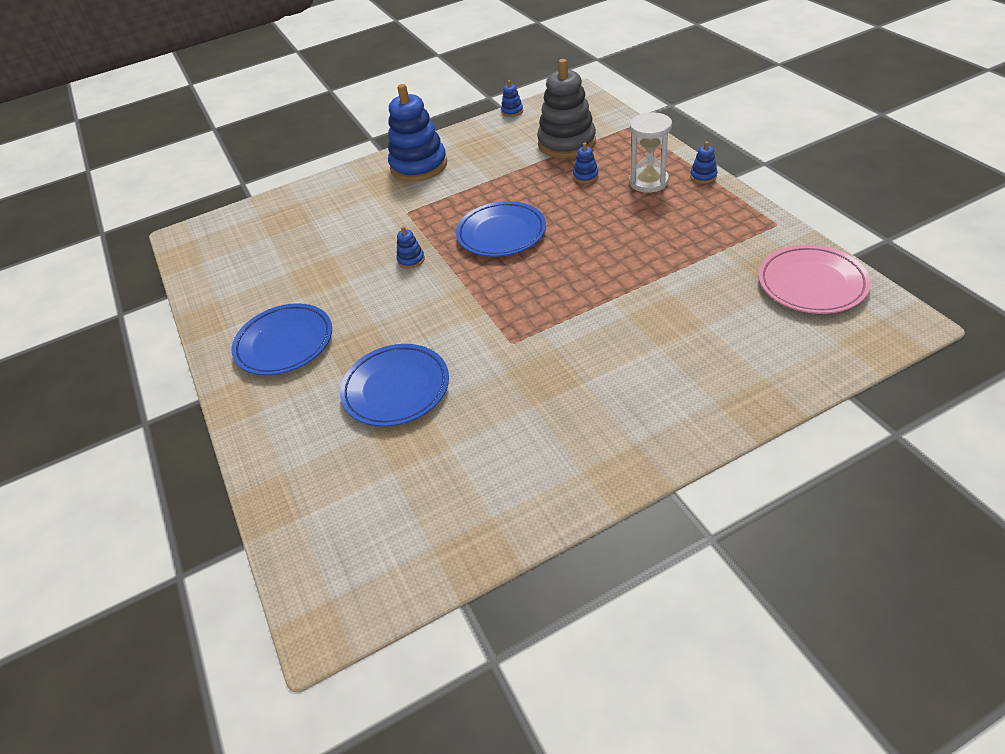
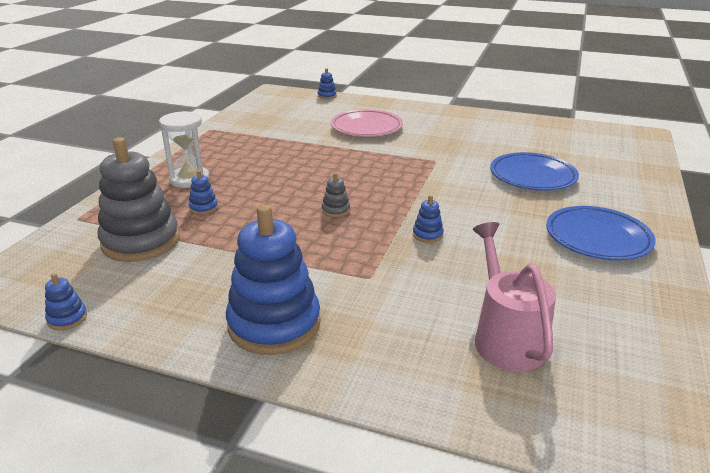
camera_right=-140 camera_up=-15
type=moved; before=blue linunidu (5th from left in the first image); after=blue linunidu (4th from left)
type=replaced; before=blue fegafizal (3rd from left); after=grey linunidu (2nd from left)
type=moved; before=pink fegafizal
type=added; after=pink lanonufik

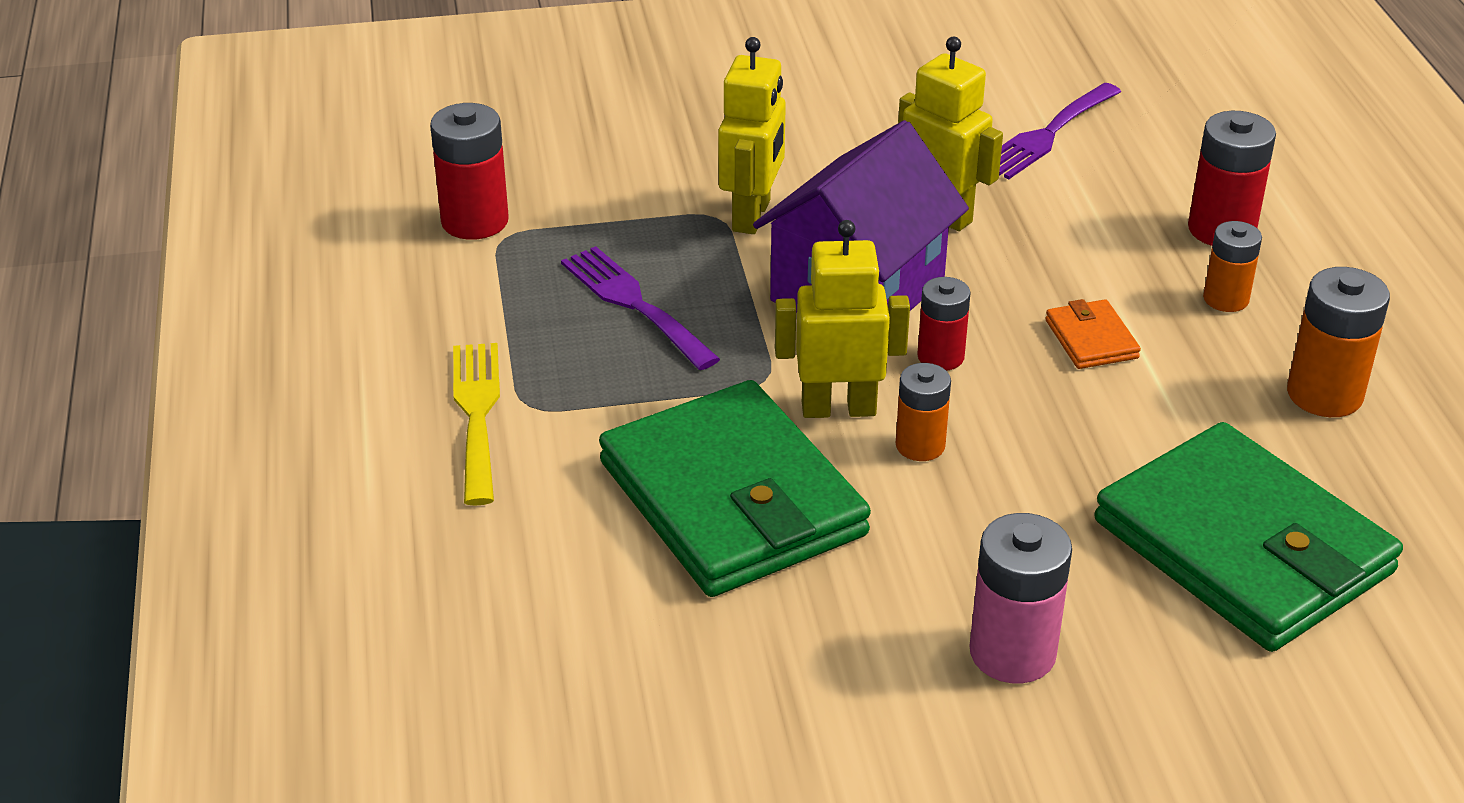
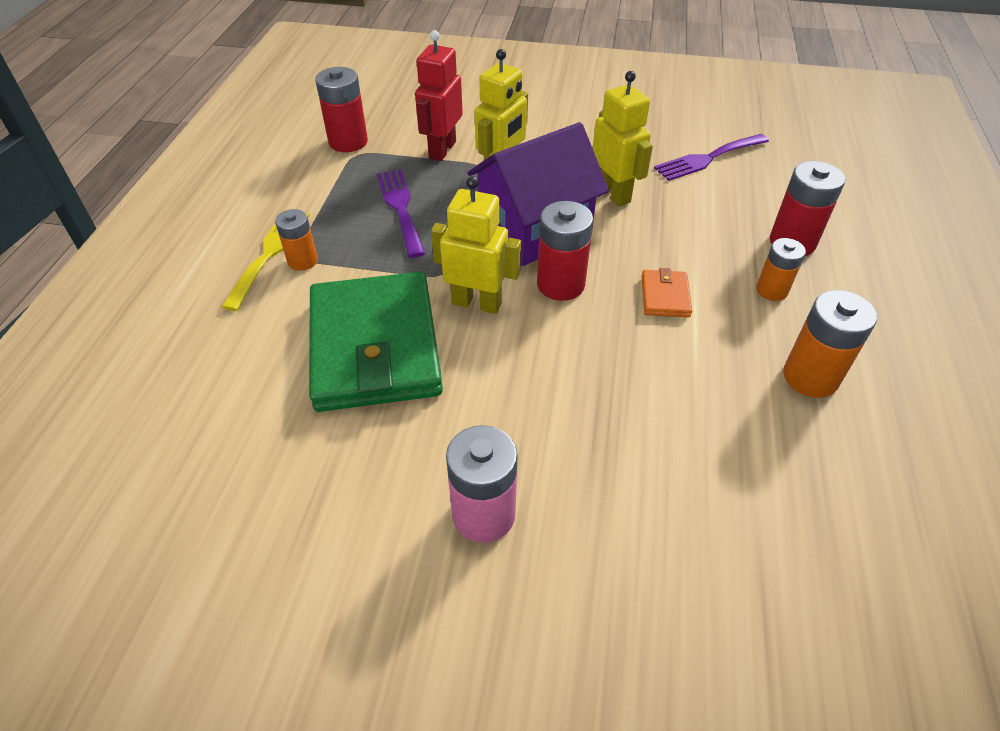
camera_right=20 camera_up=10
type=moved; before=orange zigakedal (1st from left)
type=added; after=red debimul
type=resized; before=red zigakedal (2nd from left); scale=1.56
type=removed; before=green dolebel (2nd from left)

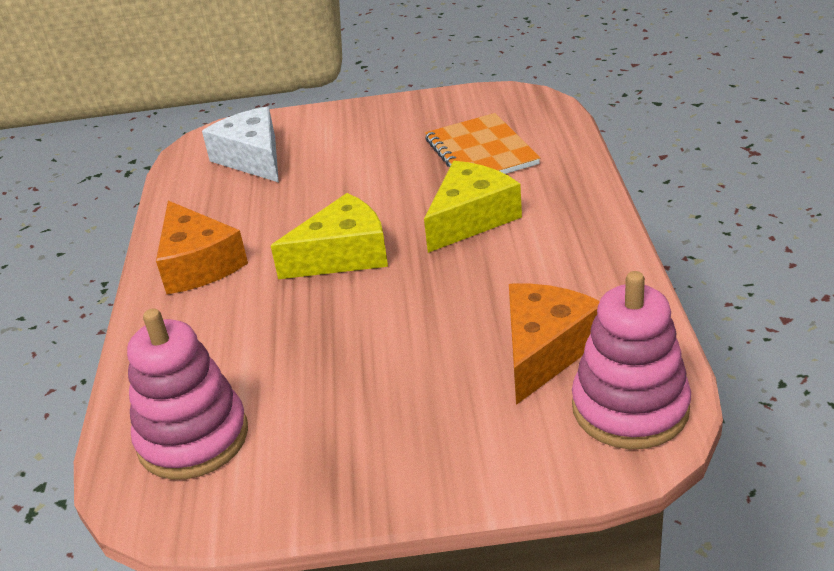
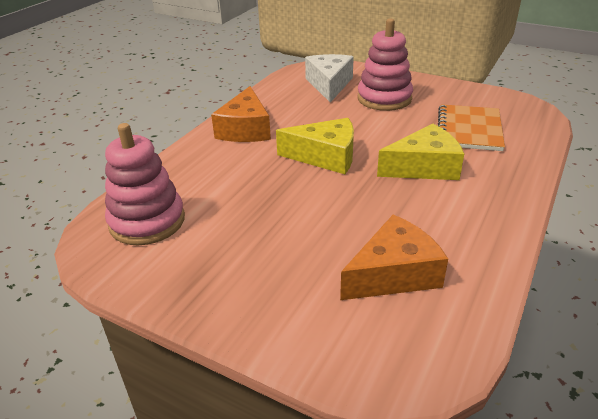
camera_right=30 camera_up=0
type=moved; before=pink linunidu (2nd from left)

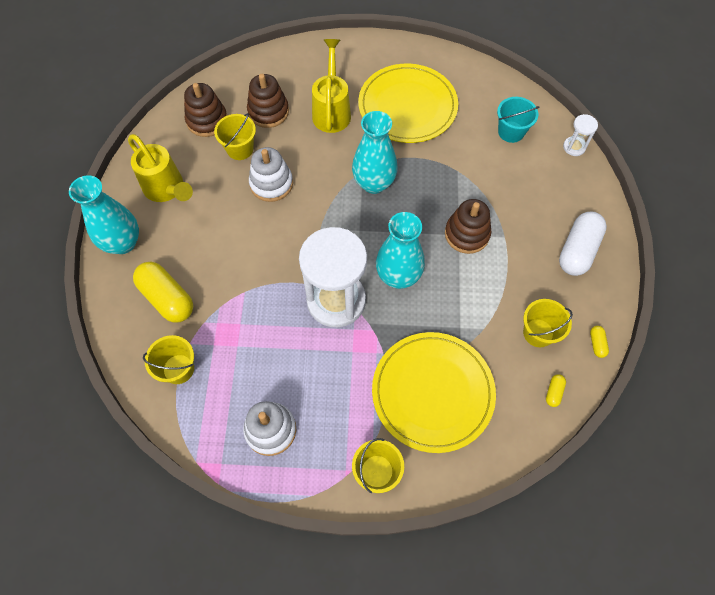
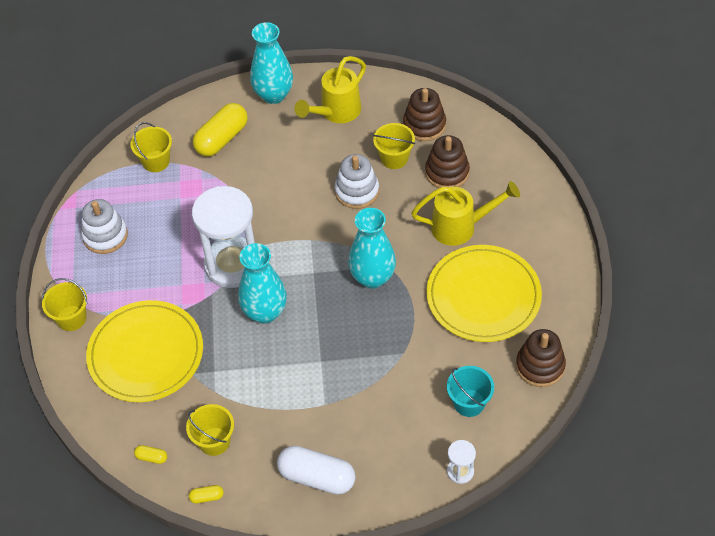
camera_right=85 camera_up=-10
type=moved; before=brown linunidu (3rd from left)

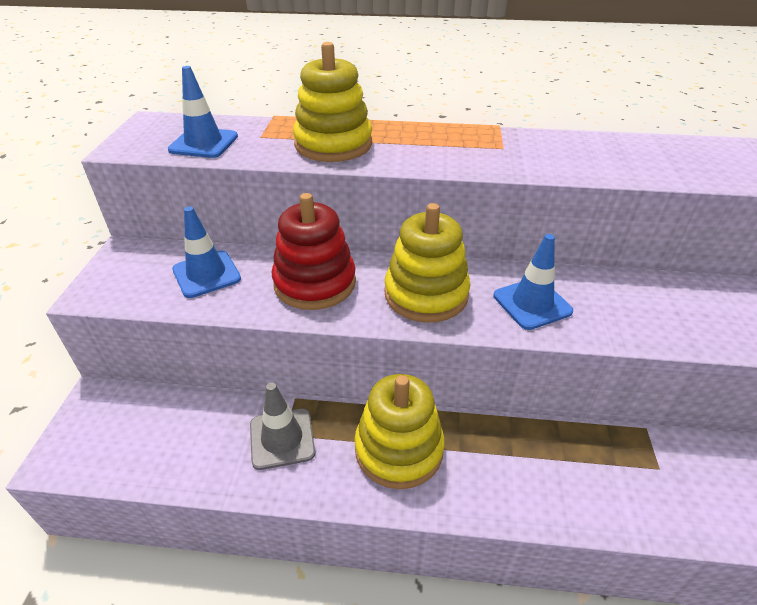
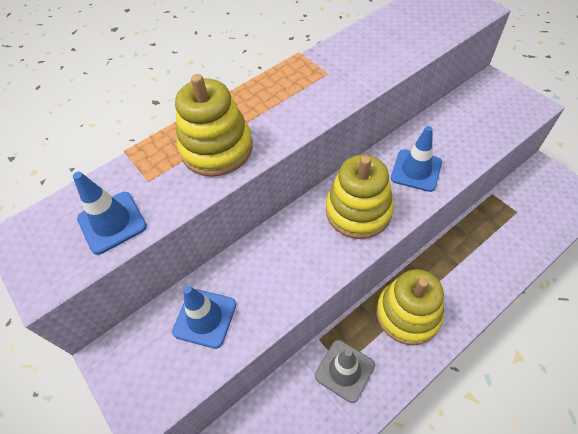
camera_right=-40 camera_up=15
type=removed; before=red linunidu

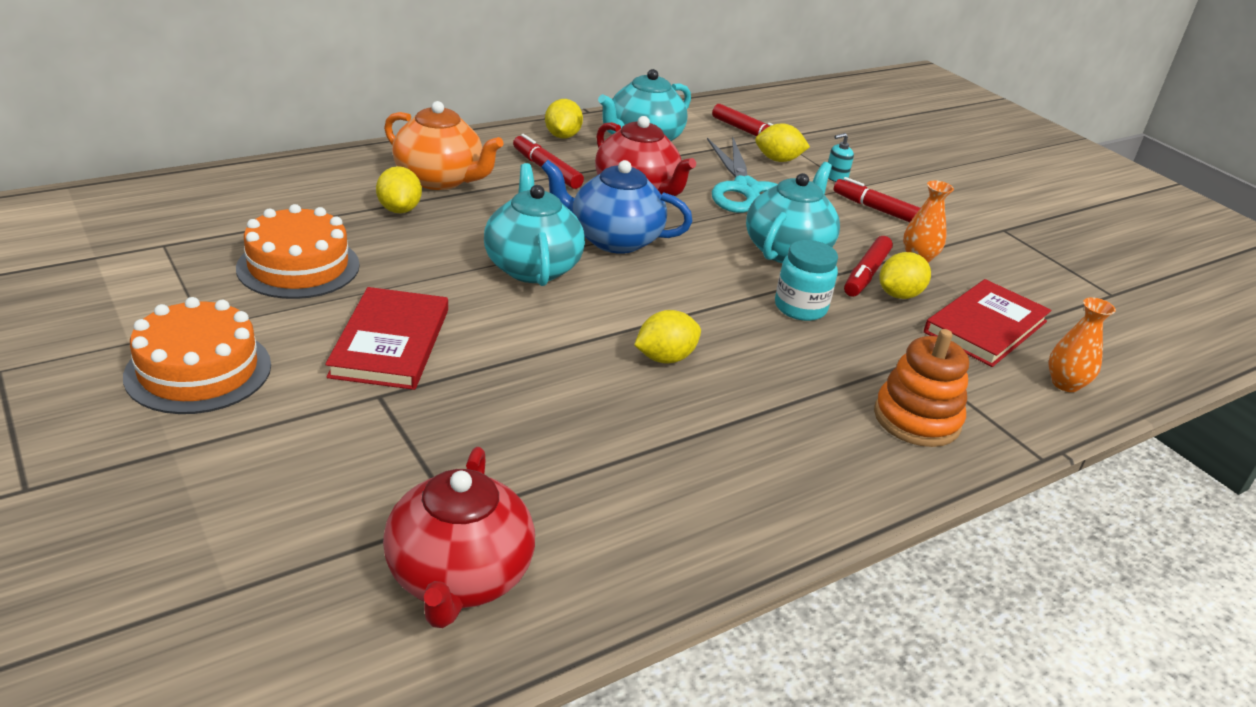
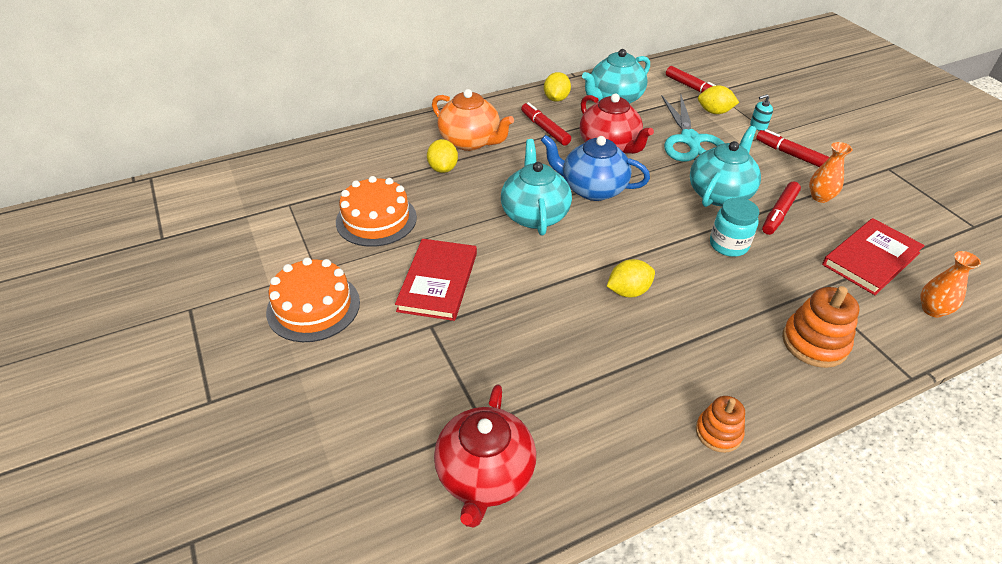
camera_right=10 camera_up=10
type=added; after=orange linunidu (1st from left)
type=removed; before=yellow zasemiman (5th from left)

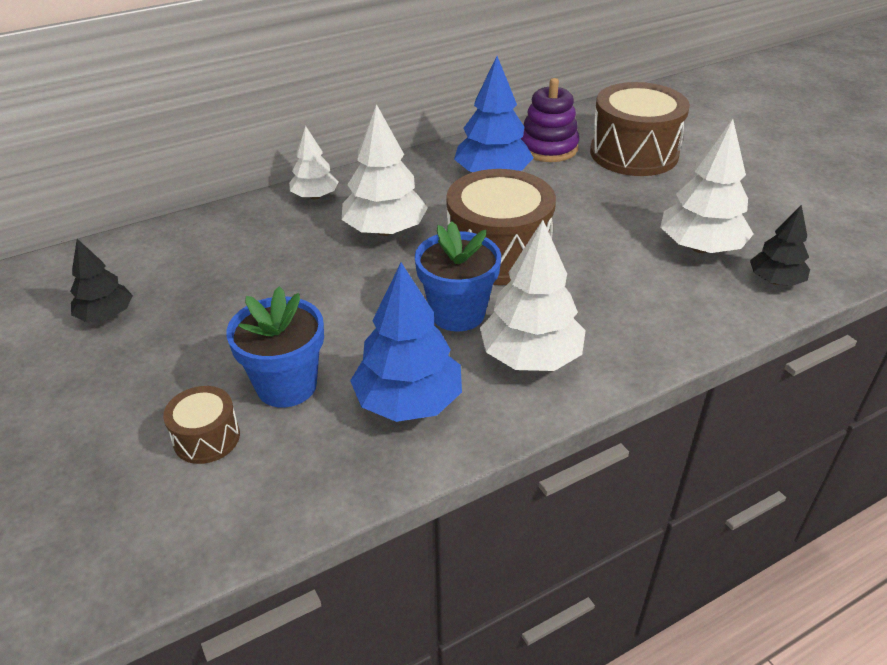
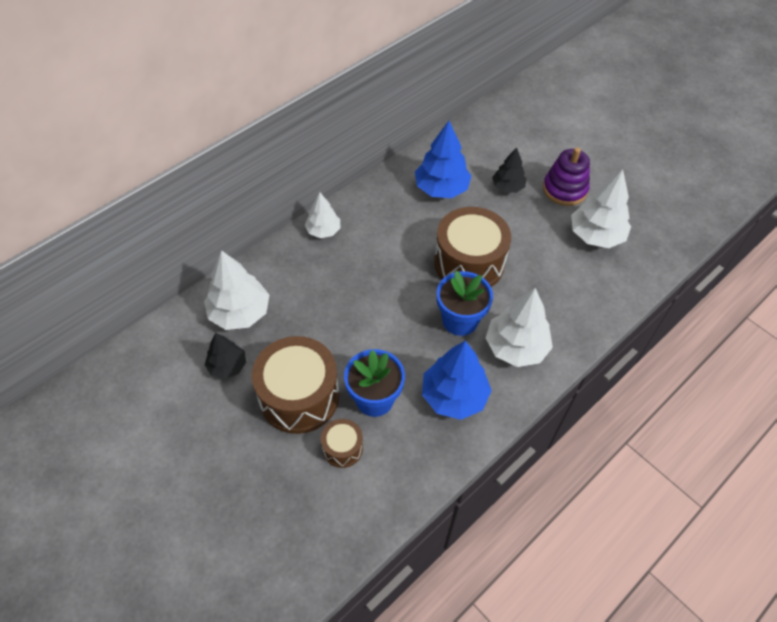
camera_right=-15 camera_up=15
type=moved; before=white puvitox (2nd from left in the first image); after=white puvitox (1st from left)
type=moved; before=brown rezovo (3rd from left in the first image); after=brown rezovo (1st from left)
type=moved; before=black puvitox (2nd from left)
type=moved; before=purple linunidu

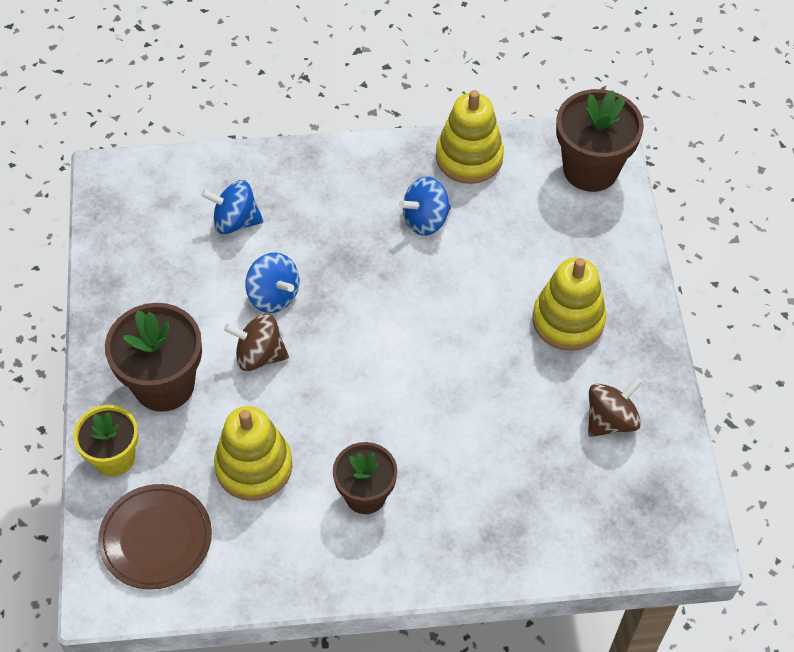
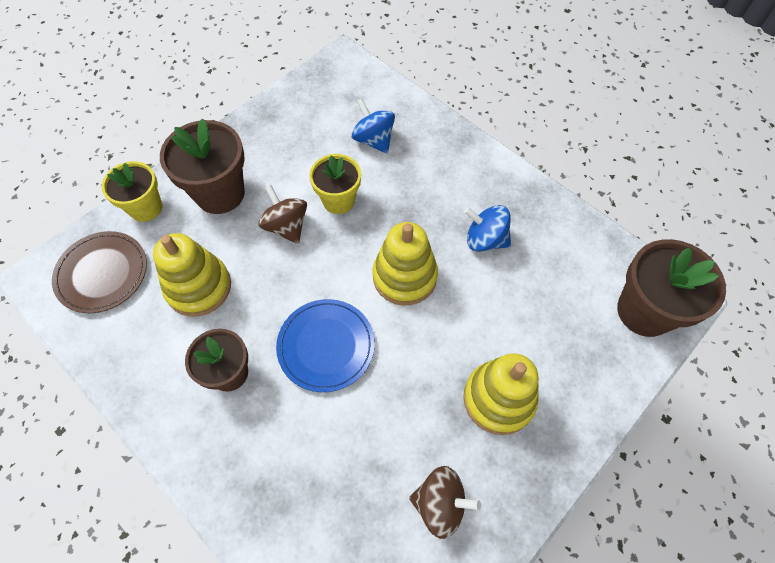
camera_right=50 camera_up=5
type=added; after=blue fegafizal
type=replaced; before=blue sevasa (2nd from left); after=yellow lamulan (2nd from left)
type=moved; before=yellow linunidu (2nd from left)

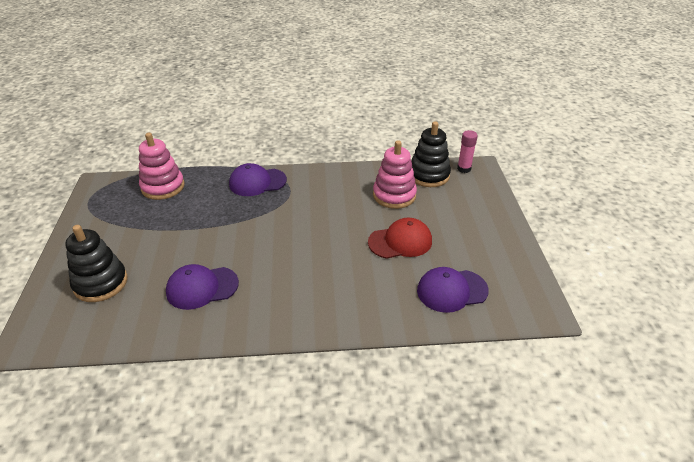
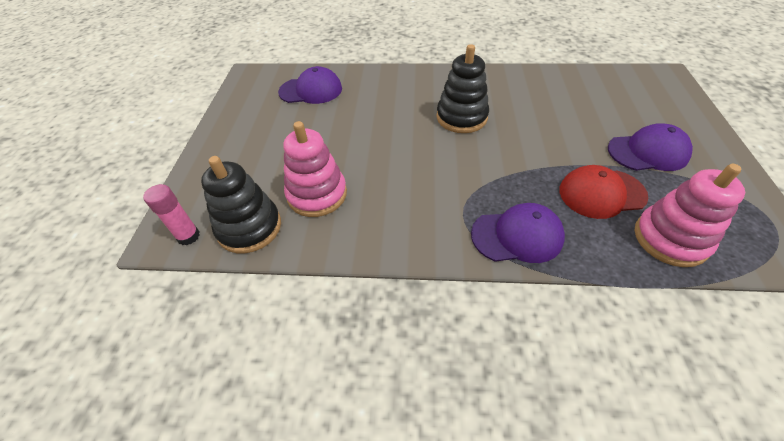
camera_right=-170 camera_up=10
type=moved; before=black linunidu (1st from left in the first image); after=black linunidu (2nd from left)
type=moved; before=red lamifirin
type=moved; before=purple lamifirin (1st from left in the first image); after=purple lamifirin (3rd from left)

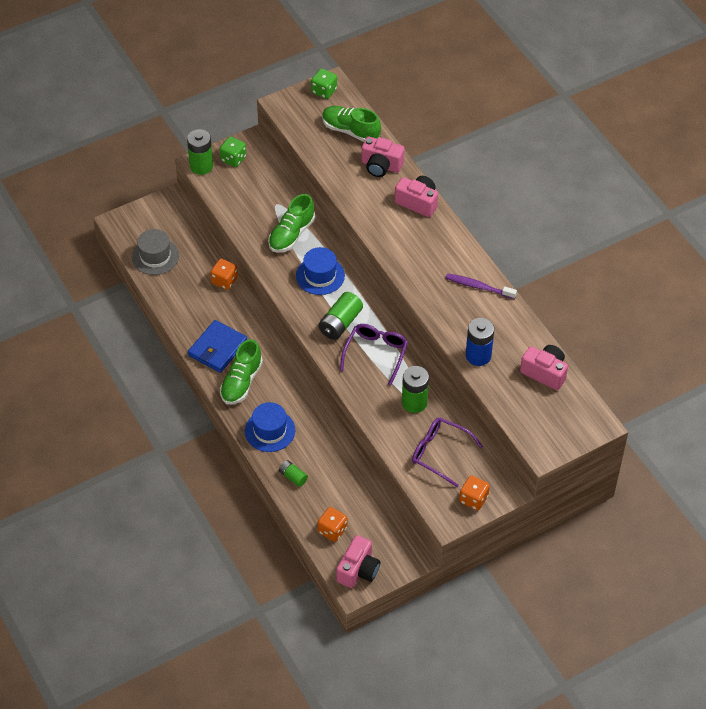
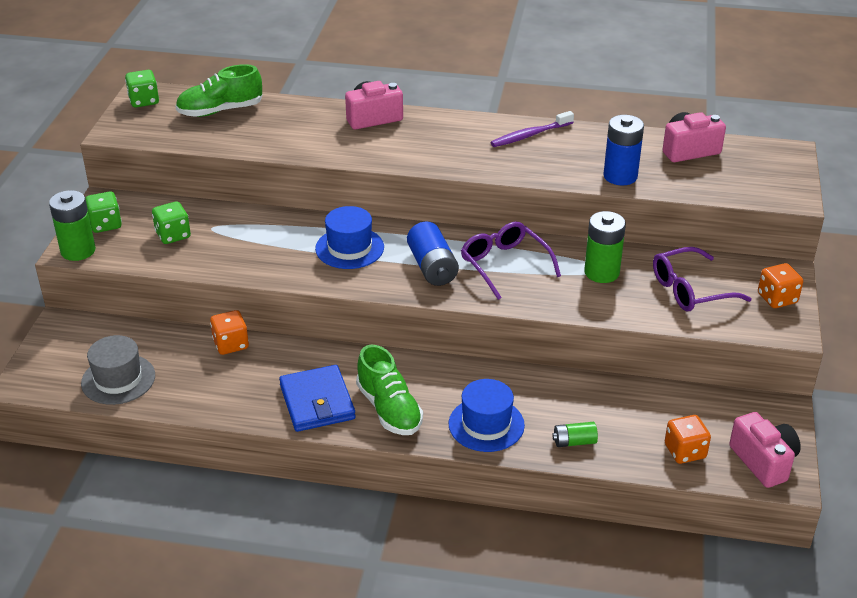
camera_right=-50 camera_up=-15
type=added; after=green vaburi (3rd from left)
type=recoloured; before=green zigakedal (3rd from left); after=blue zigakedal (1st from left)
type=removed; before=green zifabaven (2nd from left)
type=removed; before=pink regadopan (2nd from left)

